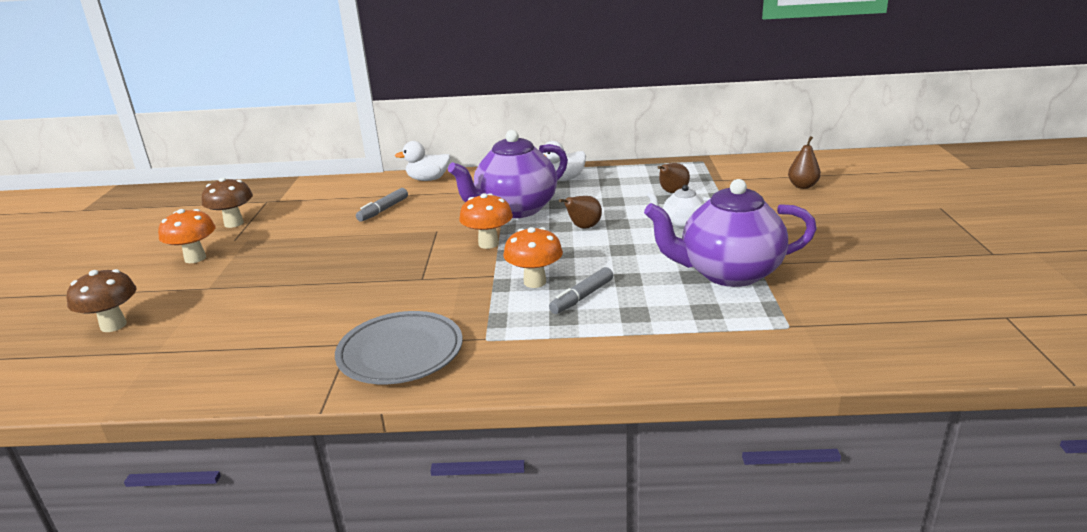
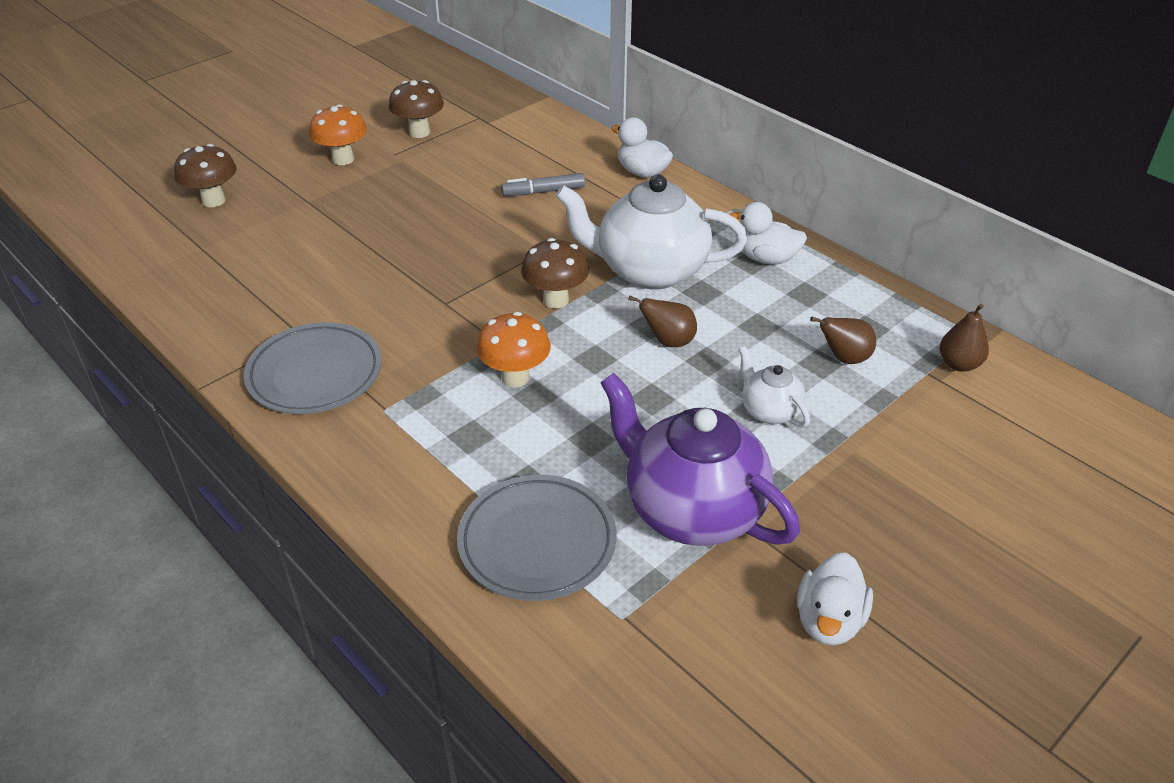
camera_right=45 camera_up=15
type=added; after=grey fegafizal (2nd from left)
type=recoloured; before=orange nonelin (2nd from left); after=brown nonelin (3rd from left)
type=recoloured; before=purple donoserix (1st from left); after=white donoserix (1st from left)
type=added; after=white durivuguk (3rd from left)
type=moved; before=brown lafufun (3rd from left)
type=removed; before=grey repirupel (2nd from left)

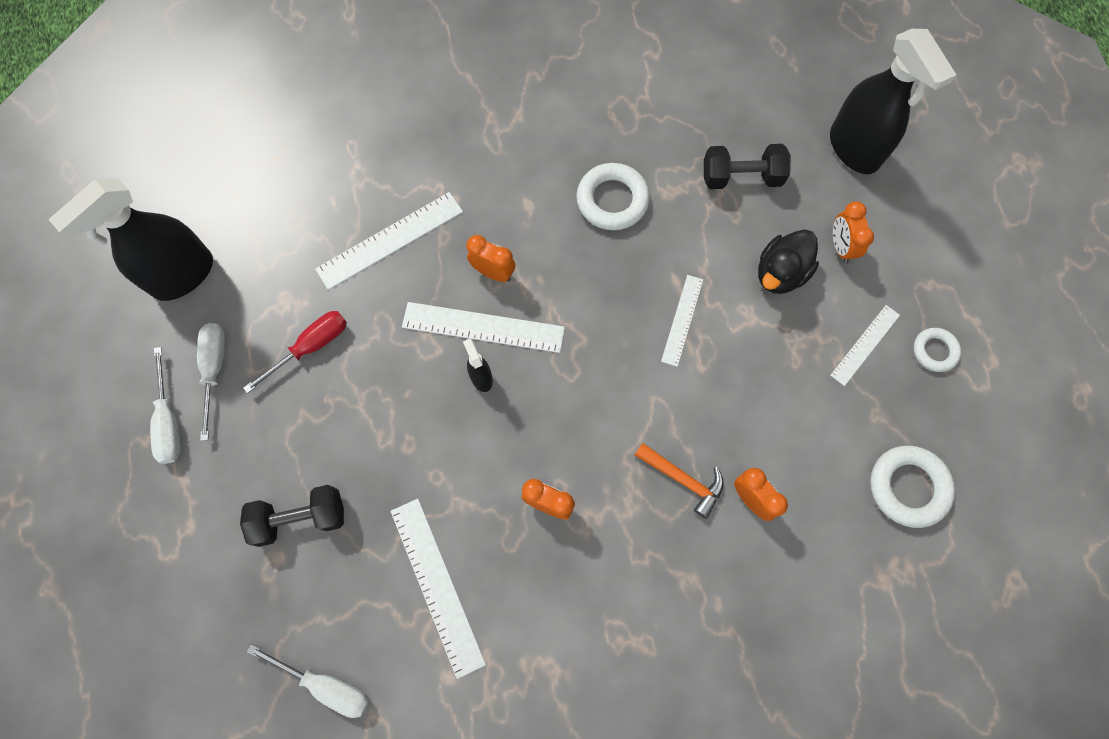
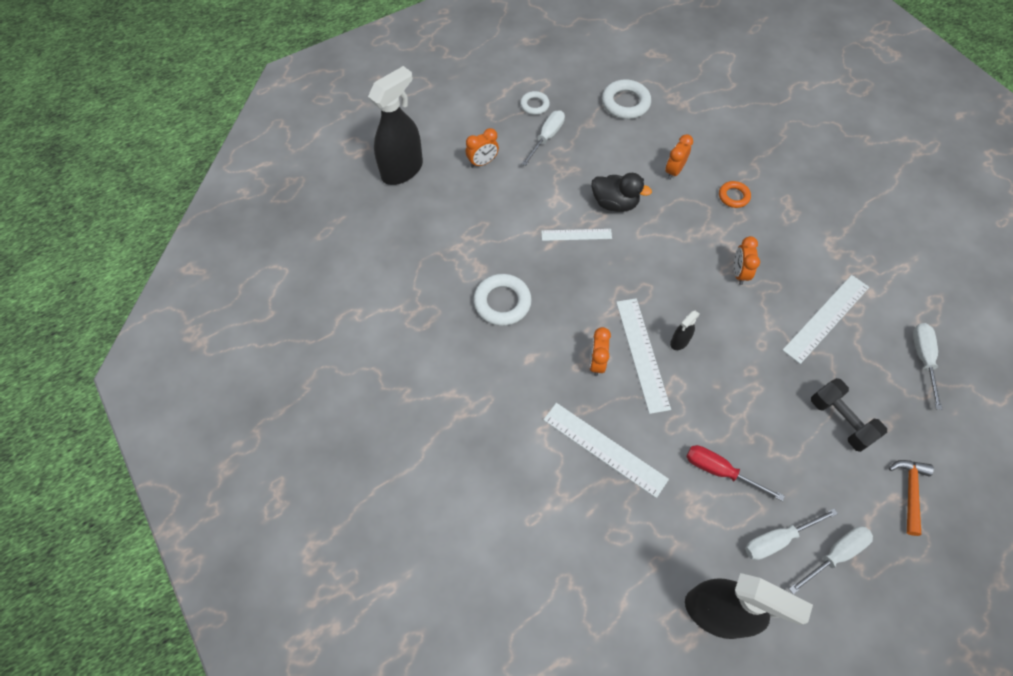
camera_right=-110 camera_up=-10
type=replaced; before=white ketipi (5th from left); after=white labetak (1st from left)
type=moved; before=black durivuguk
type=added; after=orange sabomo
type=moved; before=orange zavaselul
type=removed; before=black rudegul (2nd from left)

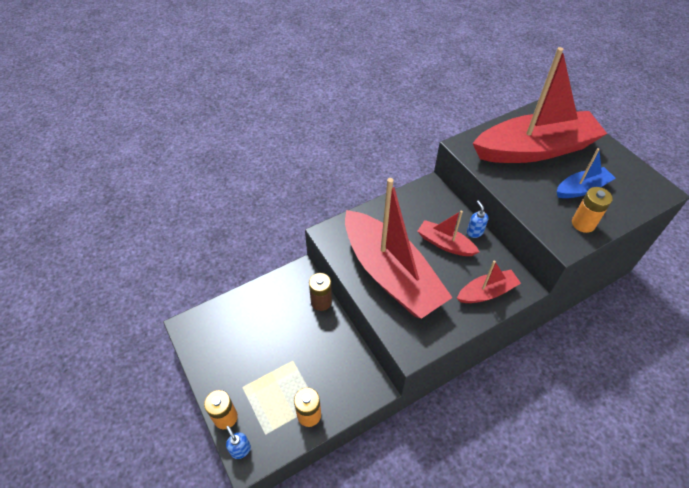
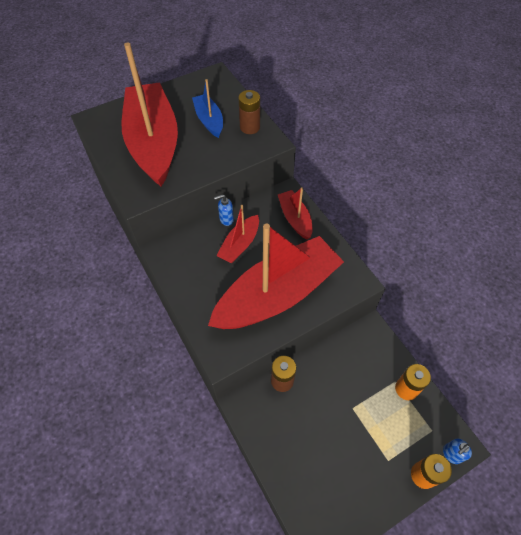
camera_right=-90 camera_up=5
type=recoloured; before=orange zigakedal (3rd from left); after=brown zigakedal (1st from left)

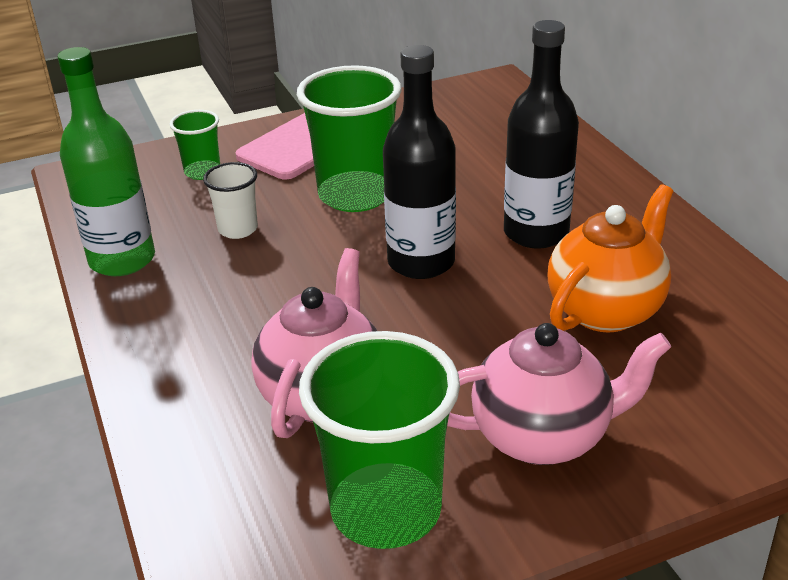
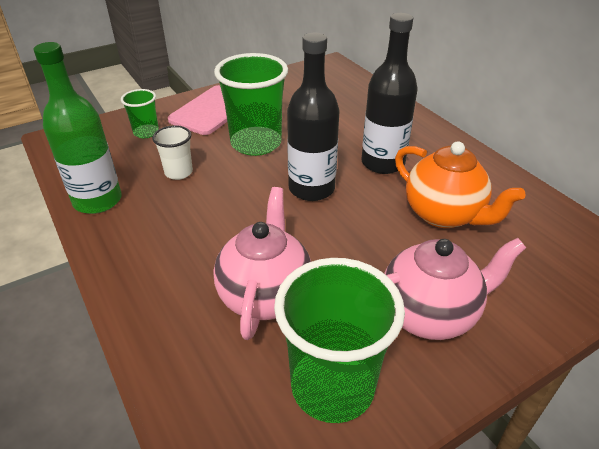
camera_right=-10 camera_up=5
type=turned; before=orange donoserix; turn=105

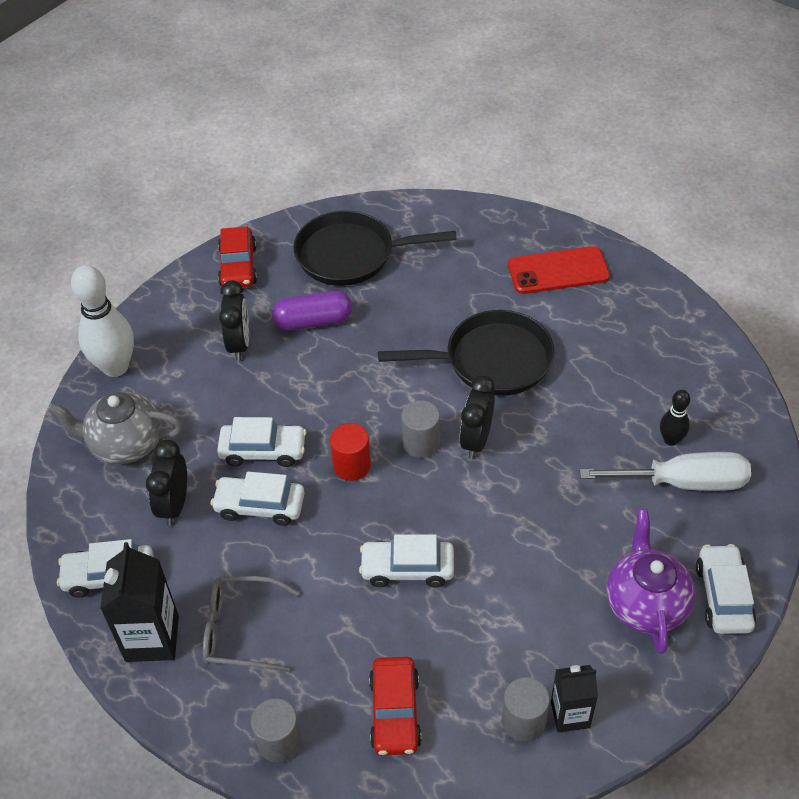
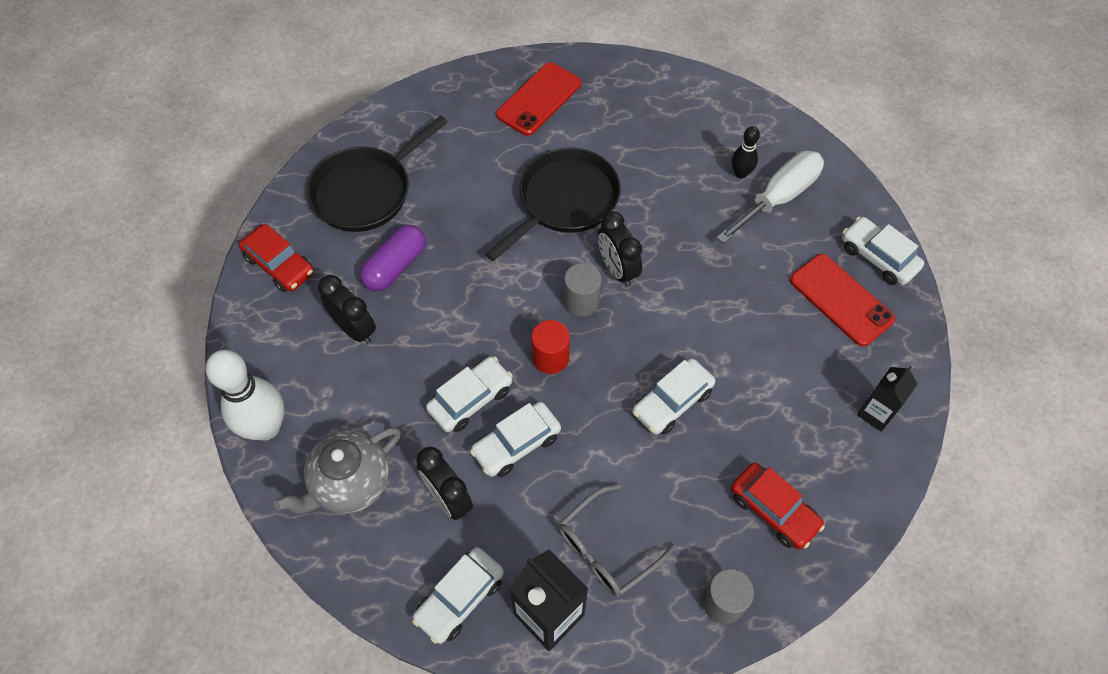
camera_right=-45 camera_up=10
type=replaced; before=purple donoserix; after=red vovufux (2nd from left)
type=removed; before=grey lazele (3rd from left)

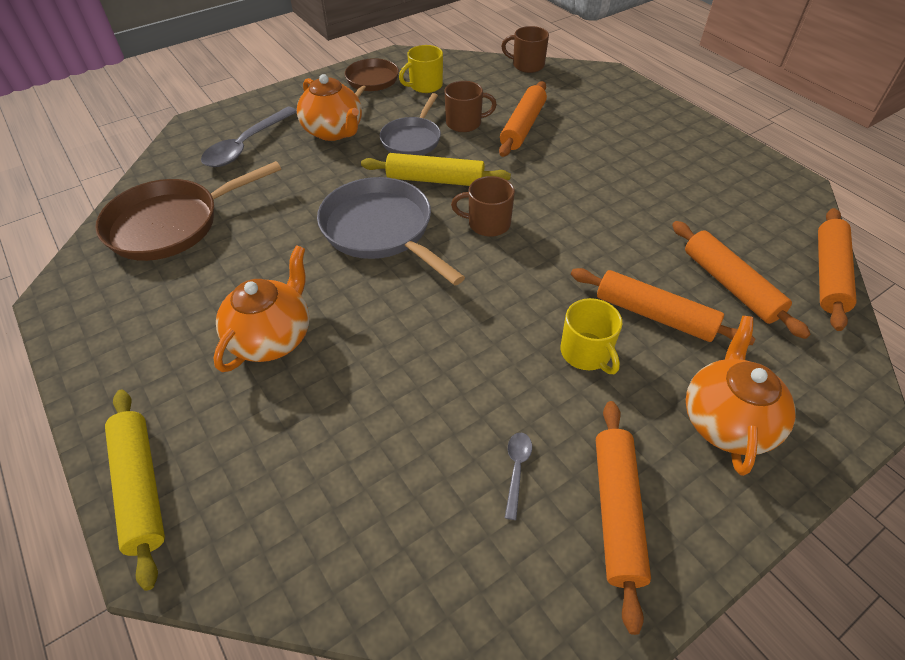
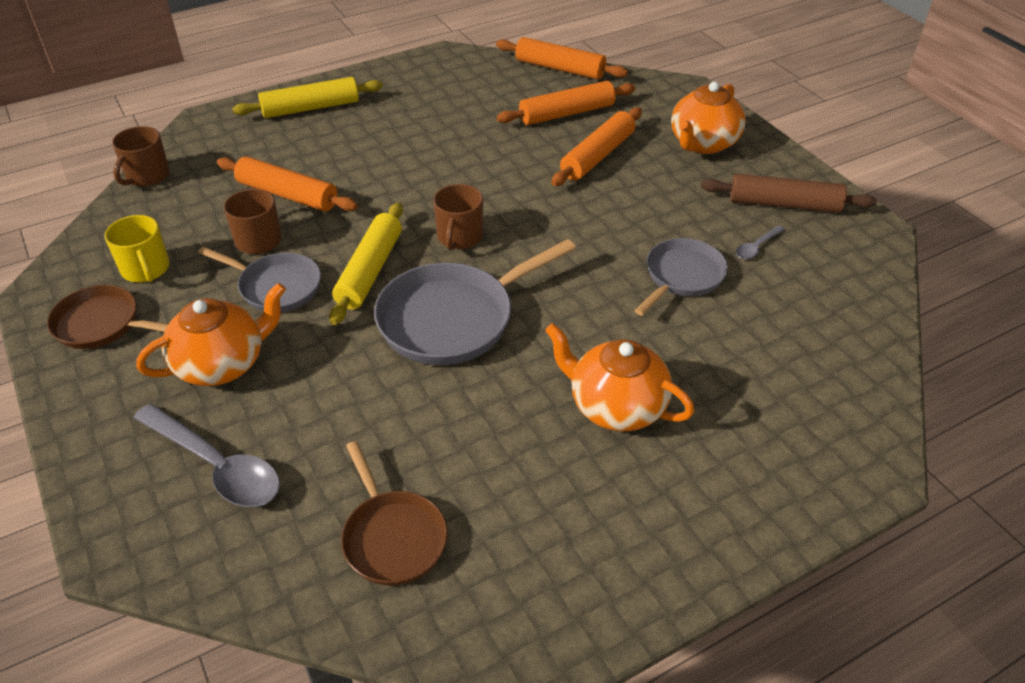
camera_right=-85 camera_up=-5
type=moved; before=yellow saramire (1st from left)
type=resized; before=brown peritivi (1st from left in the first image); scale=0.63
type=added; after=grey peritivi (3rd from left)
type=turned; before=orange donoserix (3rd from left); turn=-75
type=recoloured; before=orange saramire (2nd from left); after=brown saramire
type=turned; before=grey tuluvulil (2nd from left); turn=-60
type=removed; before=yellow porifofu (2nd from left)

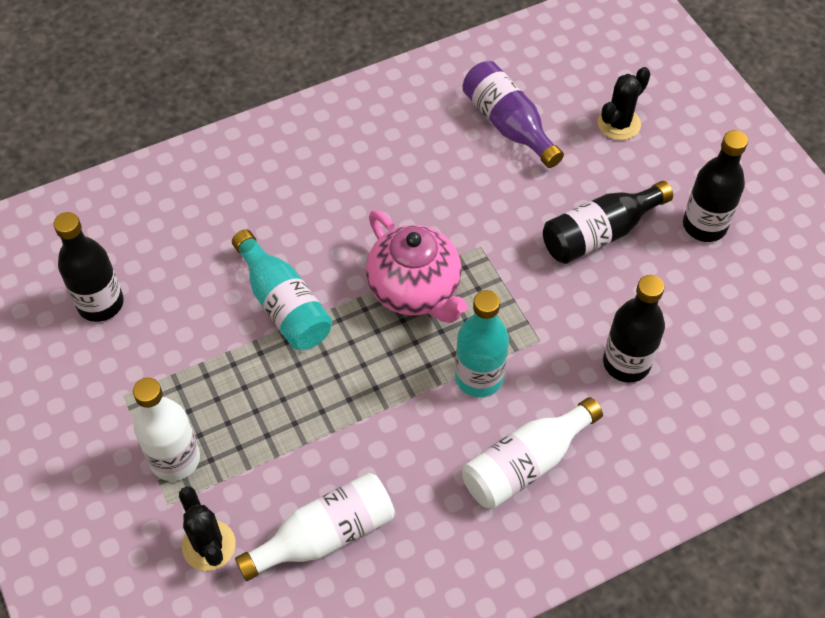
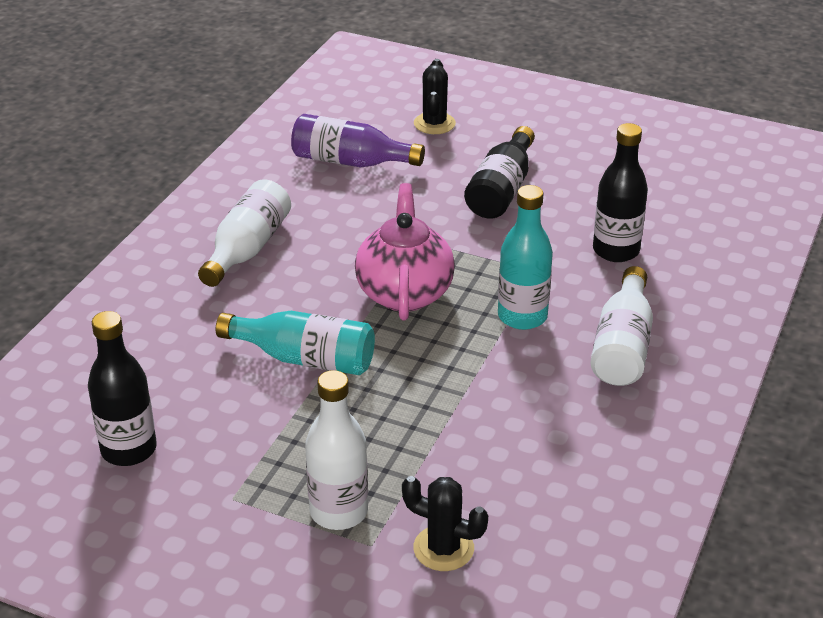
camera_right=-40 camera_up=-20
type=moved; before=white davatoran (2nd from left in the first image); after=white davatoran (1st from left)
type=turned; before=pink donoserix; turn=-105
type=removed; before=black davatoran (4th from left)

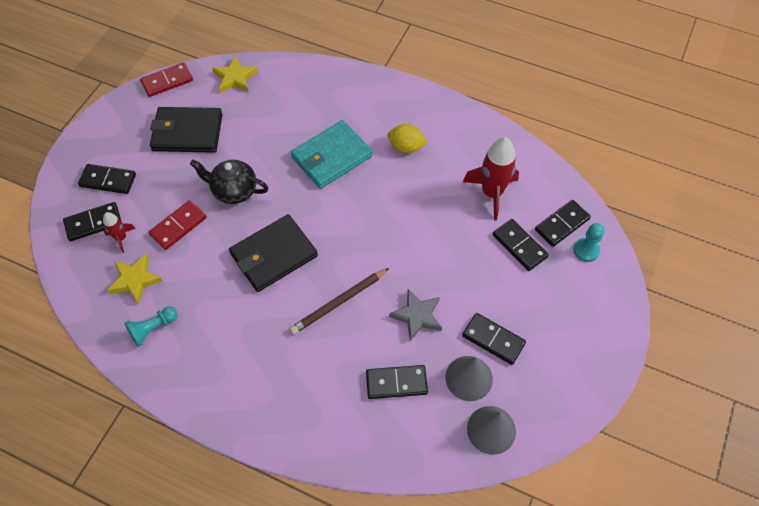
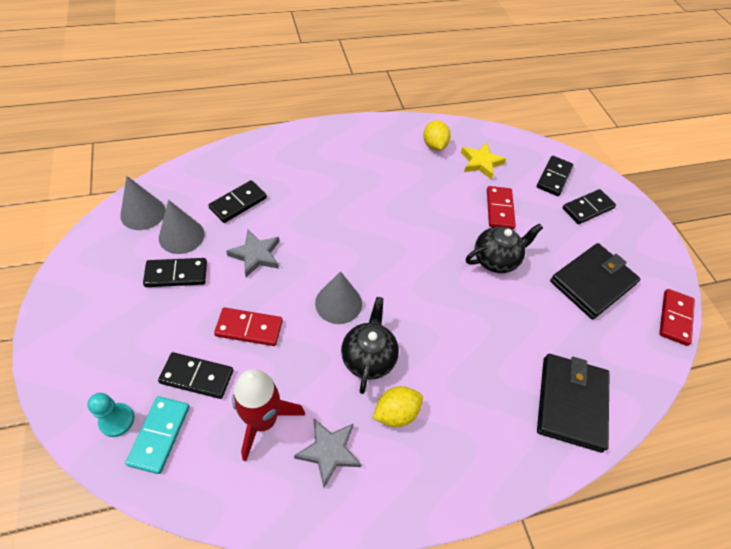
camera_right=135 camera_up=-5
type=recoloured; before=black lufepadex (6th from left); after=turquoise lufepadex
type=added; after=red lufepadex (1st from left)
type=added; after=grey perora (2nd from left)
type=added; after=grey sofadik (3rd from left)
type=added; after=black donoserix (1st from left)
type=replaced; before=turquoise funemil (1st from left); after=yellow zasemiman (2nd from left)
type=moved; before=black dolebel (2nd from left in the first image); after=black dolebel (1st from left)
type=removed; before=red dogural (1st from left)
type=removed; before=yellow perora (2nd from left)
type=removed; before=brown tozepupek
type=removed; before=turquoise dolebel

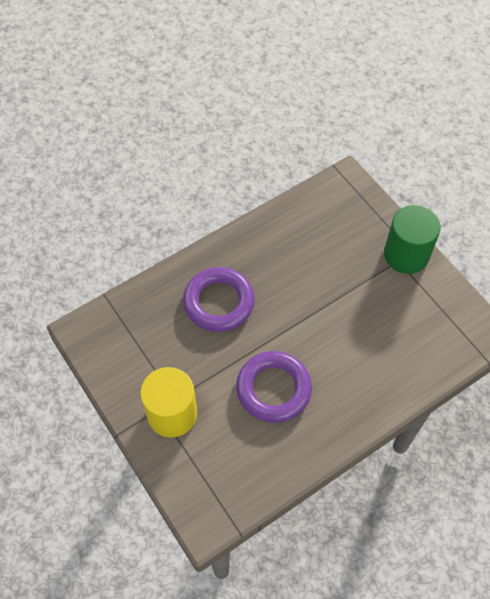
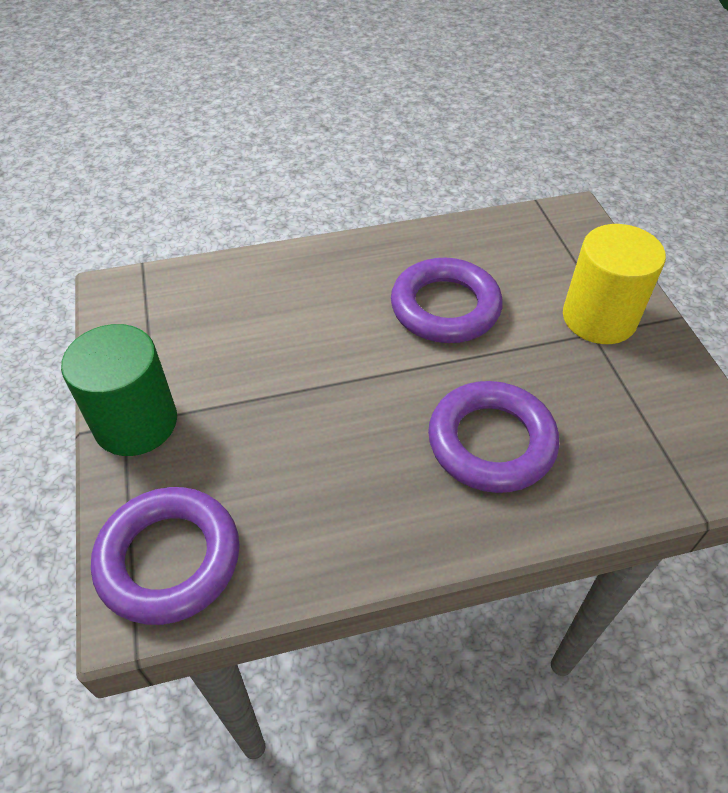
camera_right=-160 camera_up=-10
type=added; after=purple sabomo (1st from left)

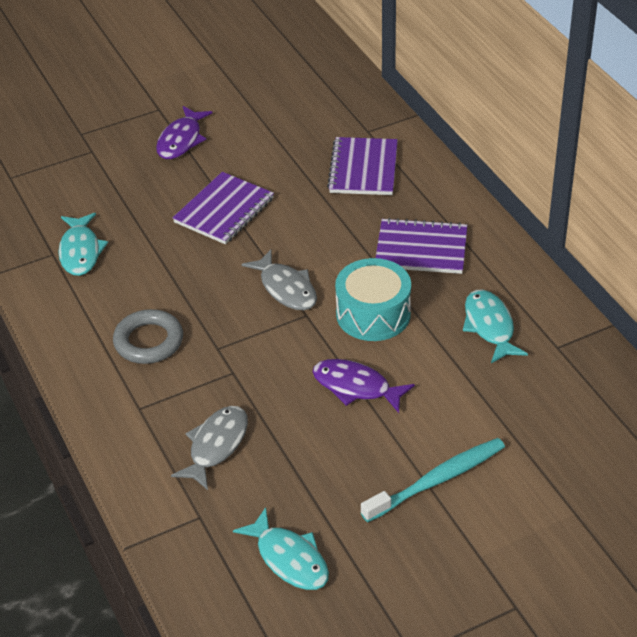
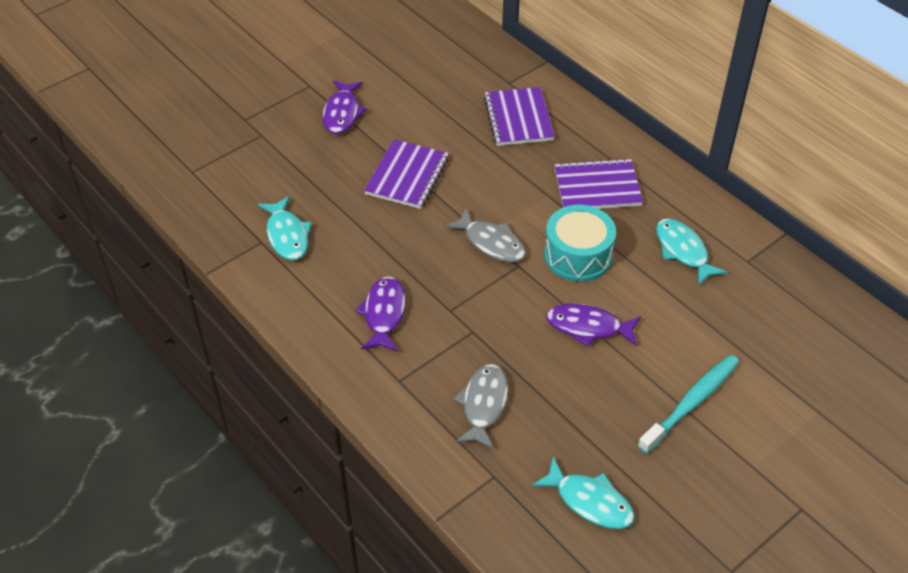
camera_right=-15 camera_up=5
type=replaced; before=grey sabomo; after=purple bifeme (2nd from left)

